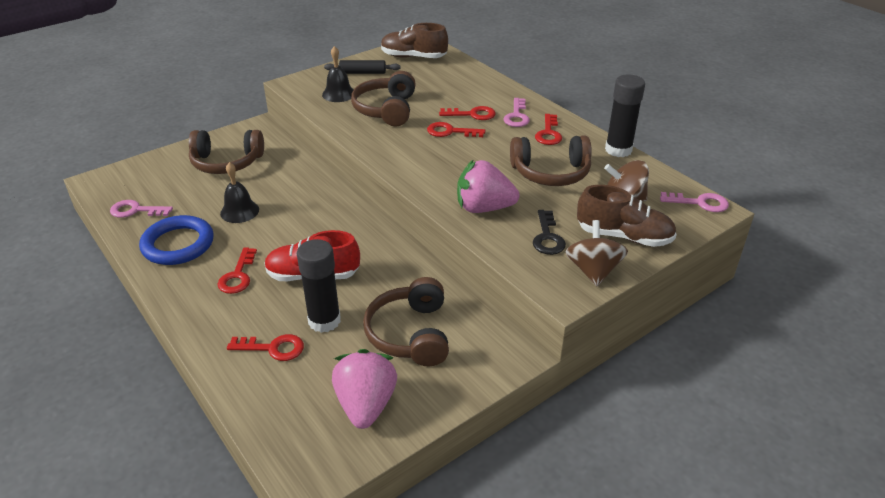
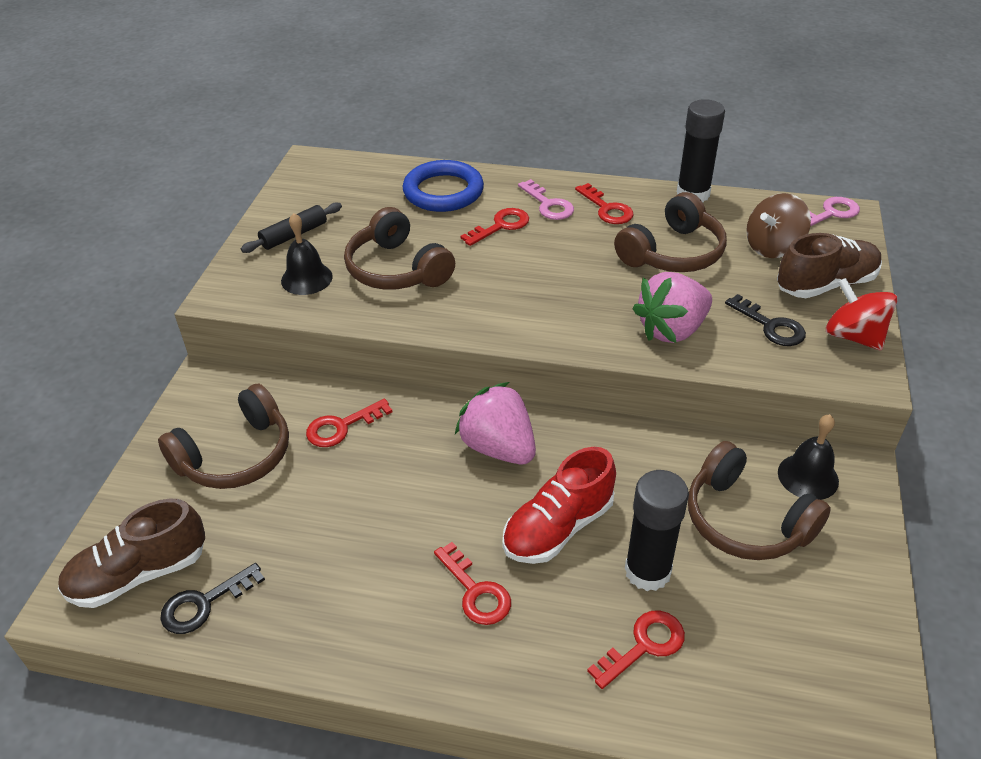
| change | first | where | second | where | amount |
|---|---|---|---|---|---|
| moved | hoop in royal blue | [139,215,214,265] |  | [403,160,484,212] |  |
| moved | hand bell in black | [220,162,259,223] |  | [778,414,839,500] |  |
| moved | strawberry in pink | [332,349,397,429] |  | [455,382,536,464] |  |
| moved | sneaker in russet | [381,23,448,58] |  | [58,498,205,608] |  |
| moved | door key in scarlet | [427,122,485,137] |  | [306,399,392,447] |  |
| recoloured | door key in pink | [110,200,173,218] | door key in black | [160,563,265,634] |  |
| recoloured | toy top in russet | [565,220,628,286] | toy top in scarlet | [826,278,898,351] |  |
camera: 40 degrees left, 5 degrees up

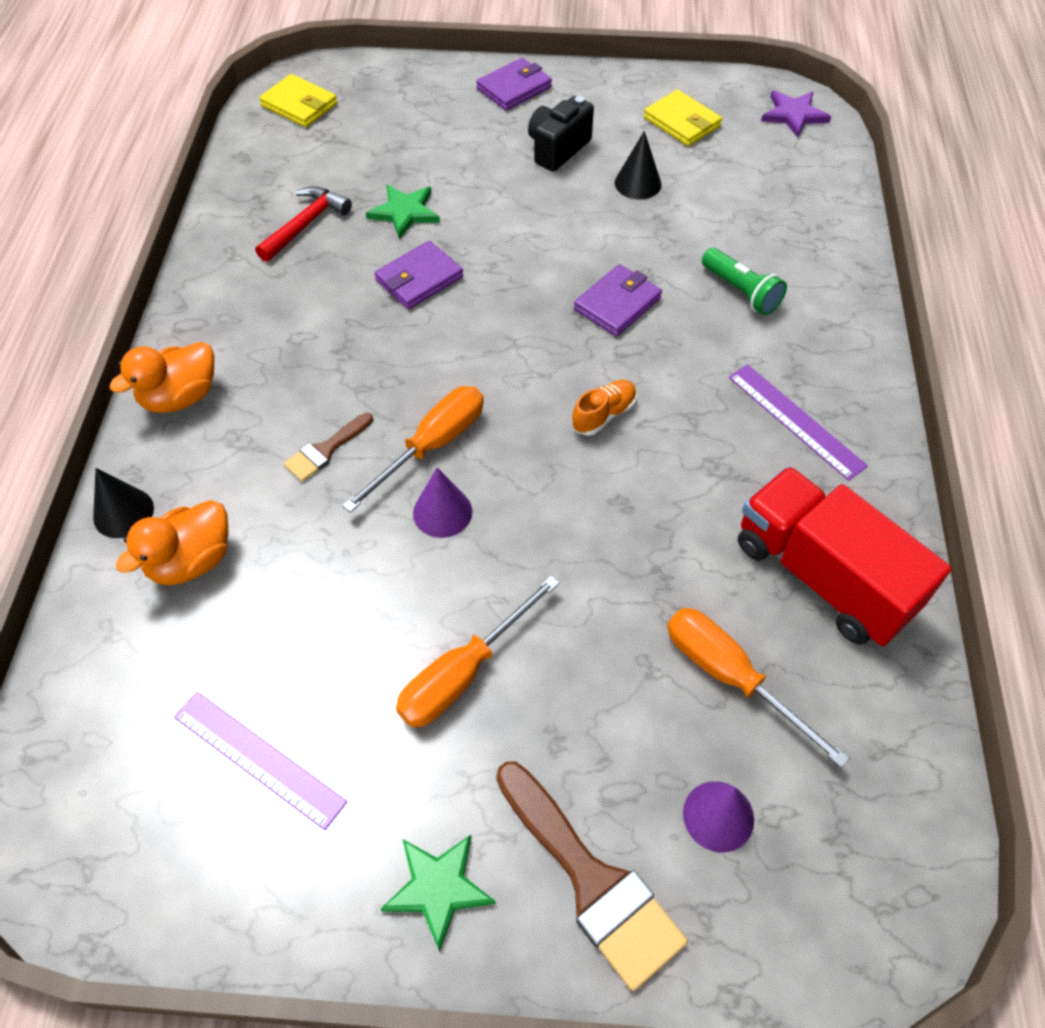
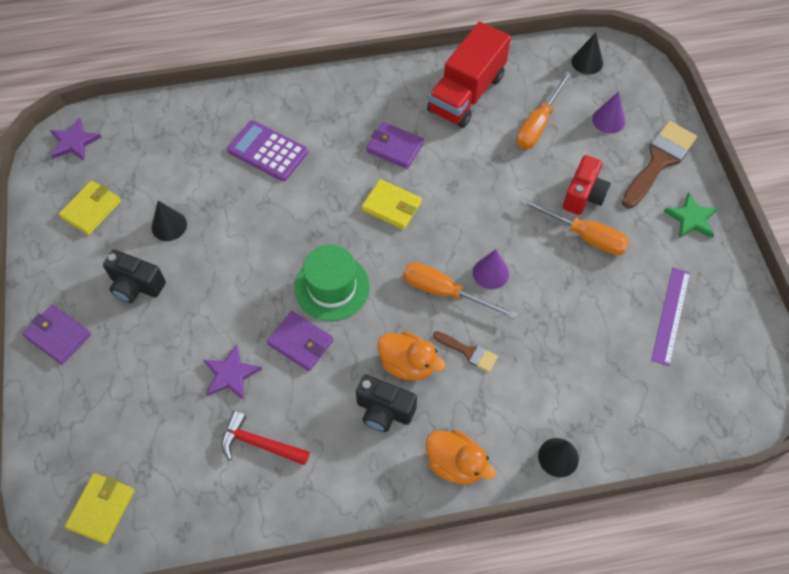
| change | first | where | second | where | amount |
|---|---|---|---|---|---|
| removed | ruler in purple | [729,364,868,481] |  |  |  |
| added |  |  | hat in green | [294,245,370,321] |  |
| added |  |  | photo camera in black | [356,375,417,432] |  |
| added |  |  | photo camera in scarlet | [563,155,611,215] |  |
| added |  |  | solid cone in black | [571,33,603,75] |  |
| moved | duck in orange-coloured | [116,500,228,585] |  | [377,332,445,381] |  |
| moved | billfold in purple | [574,264,662,337] |  | [366,122,424,169] |  |
| replaced | sneaker in orange-coloured | [572,380,637,436] | billfold in golden | [361,179,422,230] |  |
| replaced | torch in green | [702,248,787,315] | pocket calculator in purple | [227,120,308,181] |  |
| recoloured | star shape in green | [366,184,440,239] | star shape in purple | [203,344,262,400] |  |
camera: 105 degrees left, 5 degrees up

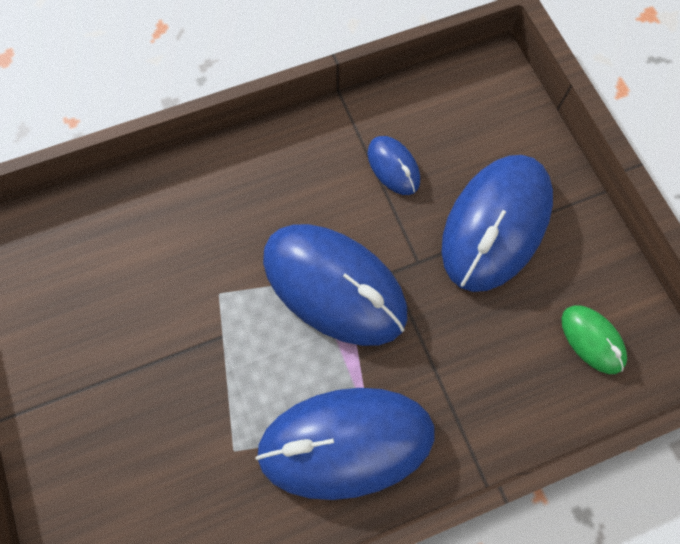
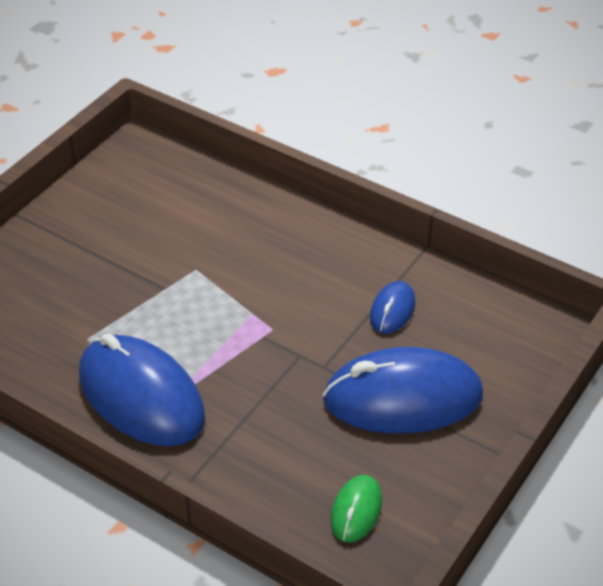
| change | first | where | second | where | amount |
|---|---|---|---|---|---|
| removed | PC mouse in royal blue | [263,224,407,346] |  |  |  |
camera: 55 degrees right, 25 degrees down

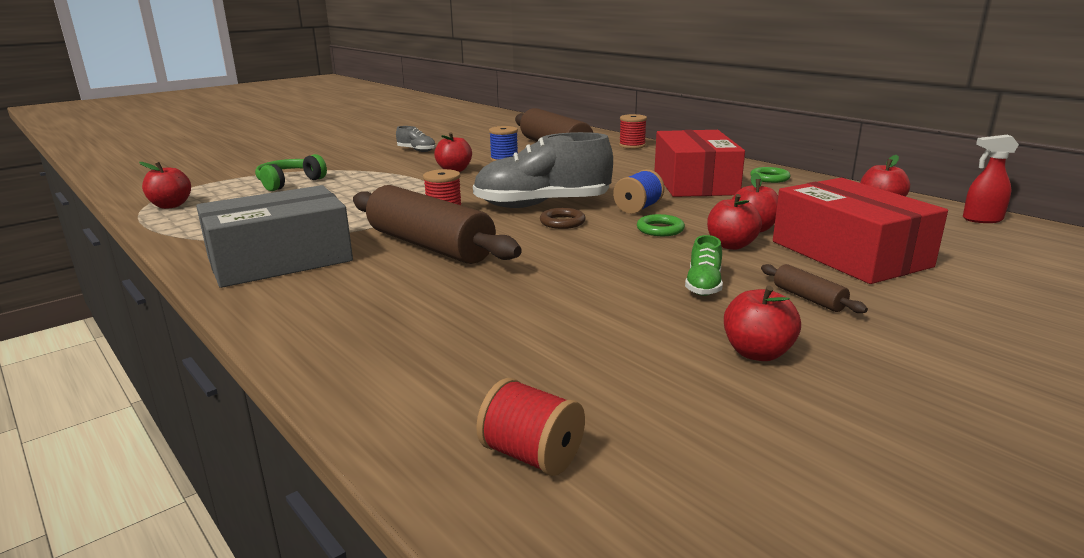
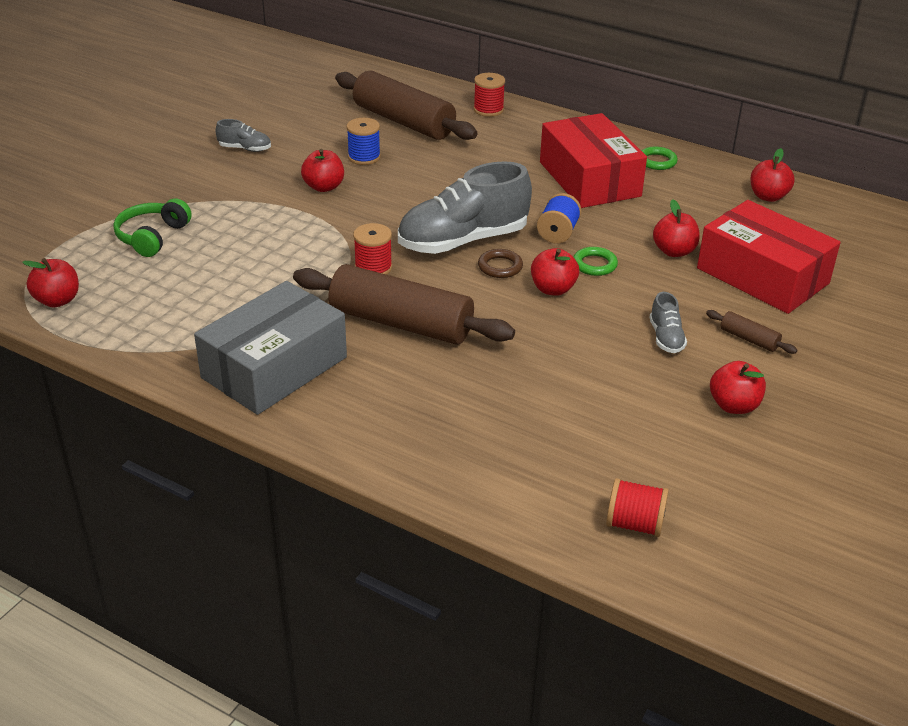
| change | first | where | second | where | amount |
|---|---|---|---|---|---|
| removed | spray bottle in scarlet | [963,135,1019,223] |  |  |  |
| moved | apple fruit in scarlet | [707,194,762,250] |  | [531,248,579,296] |  |
| recoloured | sneaker in green | [685,235,723,296] | sneaker in ash-grey | [649,292,687,353] |  |
camera: 20 degrees left, 15 degrees up

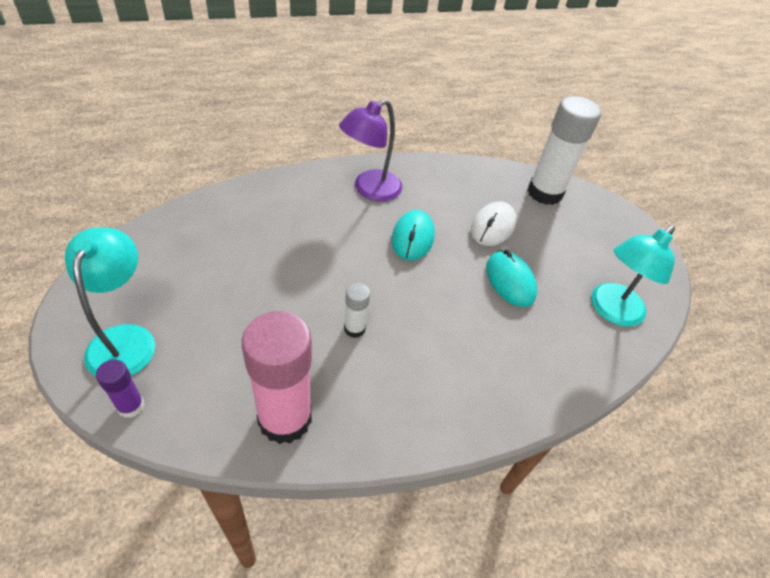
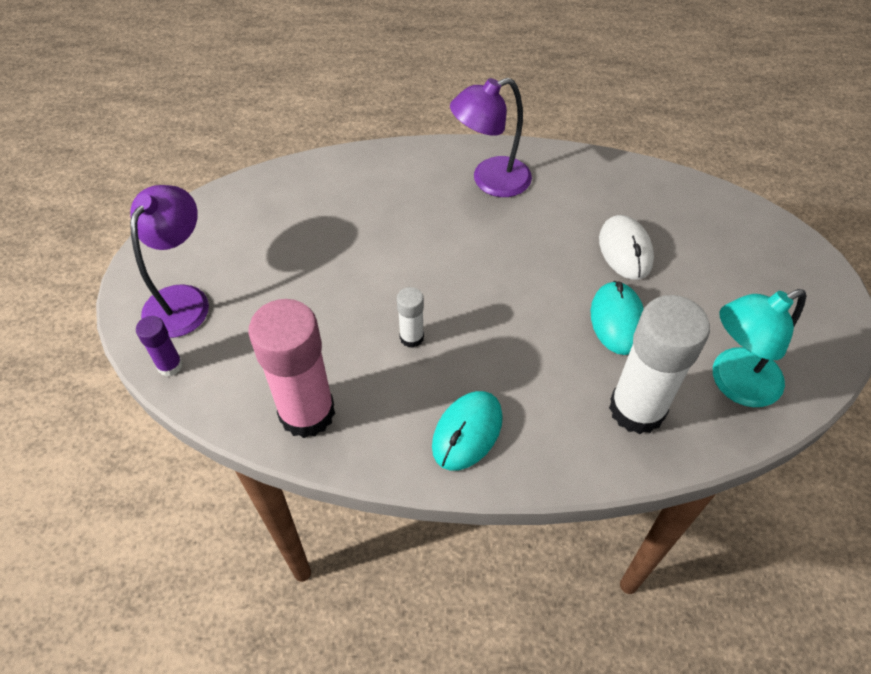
| change | first | where | second | where | amount |
|---|---|---|---|---|---|
| moved | PC mouse in turquoise | [392,210,435,261] |  | [432,391,503,471] |  |
| moved | glue in white | [527,96,601,205] |  | [609,295,710,434] |  |
| recoloured | desk lamp in turquoise | [65,227,155,376] | desk lamp in purple | [130,185,209,338] |  |
| turned | PC mouse in white | [471,201,516,246] |  | [599,215,654,280] | 60 degrees counterclockwise |
camera: 25 degrees right, 5 degrees up

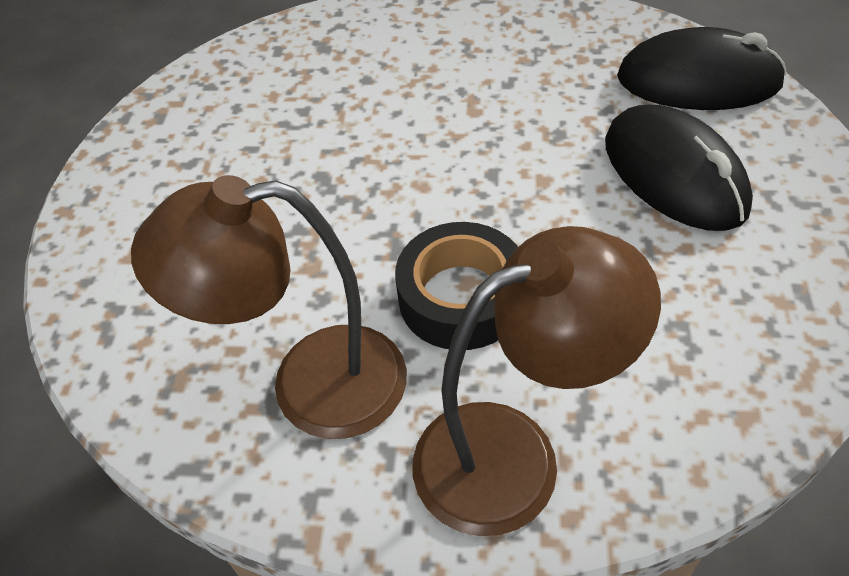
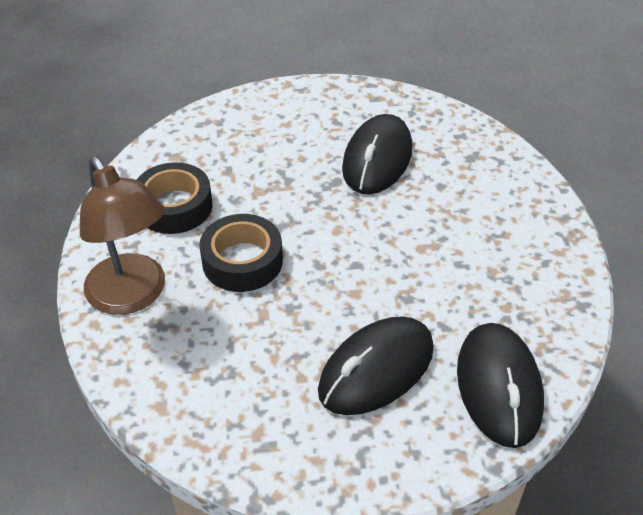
| change | first | where | second | where | amount |
|---|---|---|---|---|---|
| added |  |  | PC mouse in black | [342,114,412,194] |  |
| replaced | desk lamp in russet | [131,175,407,439] | sticky tape in black | [137,162,213,234] |  |
camera: 75 degrees right, 5 degrees down

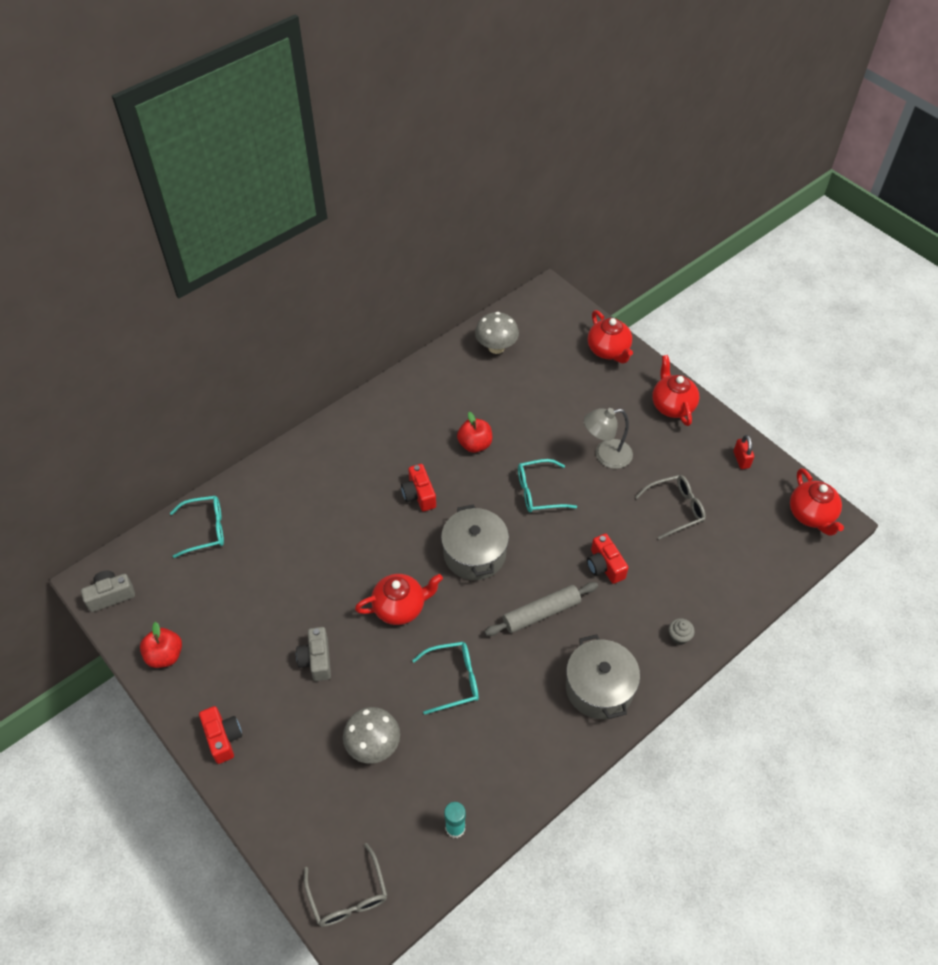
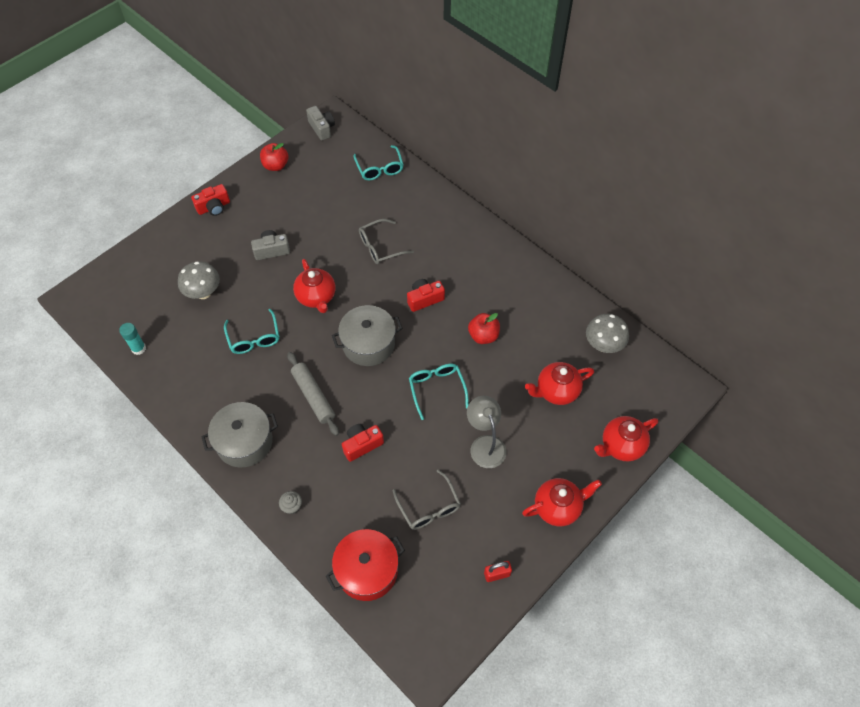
| change | first | where | second | where | amount |
|---|---|---|---|---|---|
| added |  |  | pot in scarlet | [326,529,405,601] |  |
| moved | spectacles in ash-grey | [304,843,387,927] |  | [359,219,414,264] |  |
| moved | teapot in scarlet | [790,468,844,536] |  | [525,362,594,405] |  |
camera: 85 degrees right, 5 degrees up

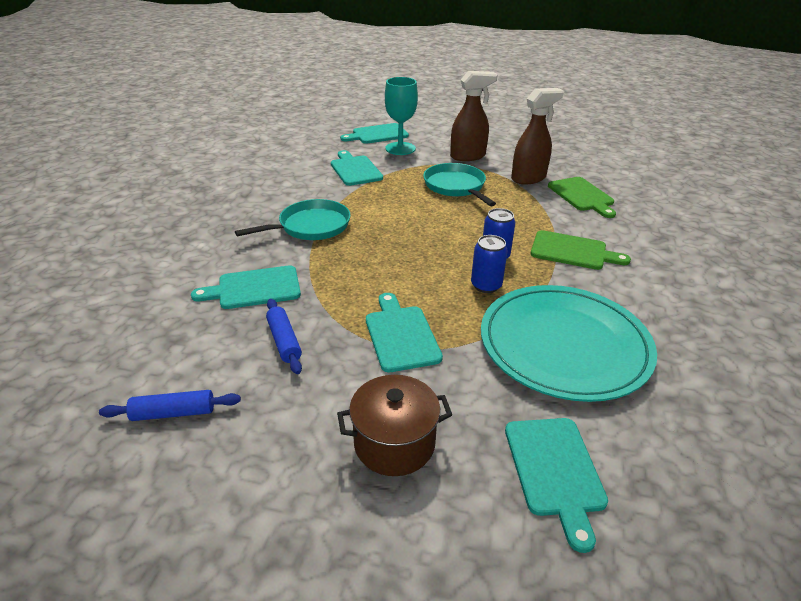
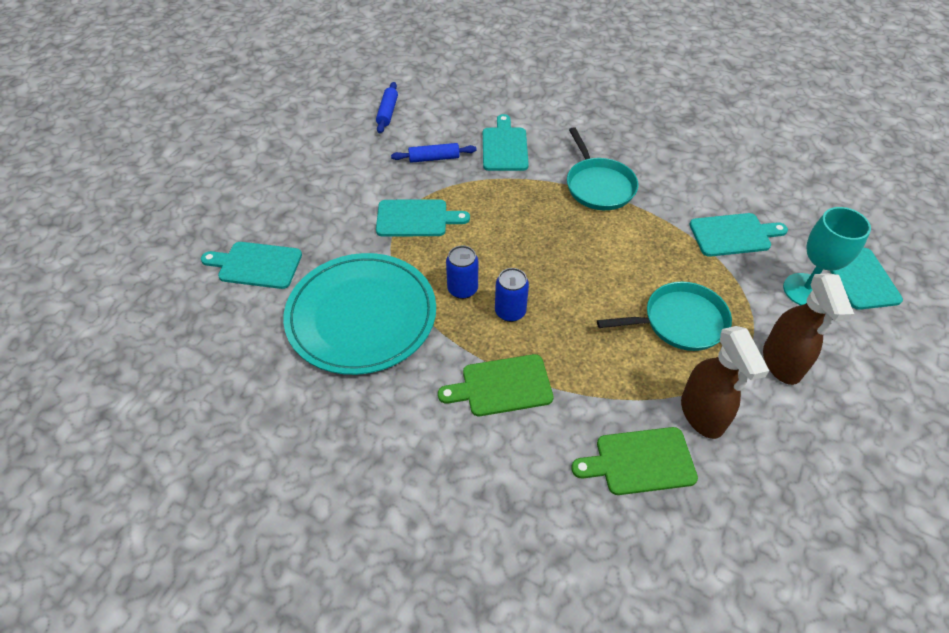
| change | first | where | second | where | amount |
|---|---|---|---|---|---|
| removed | pot in russet | [337,375,452,476] |  |  |  |
| turned | chopping board in green | [531,230,631,270] |  | [438,354,554,416] | 45 degrees clockwise |
camera: 105 degrees right, 15 degrees up

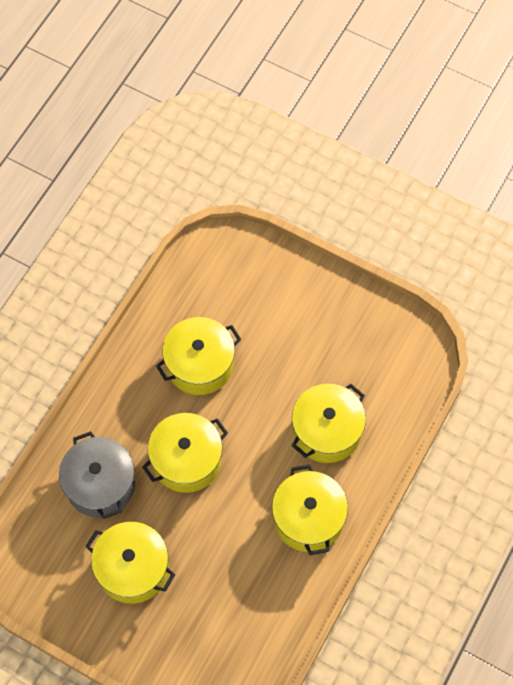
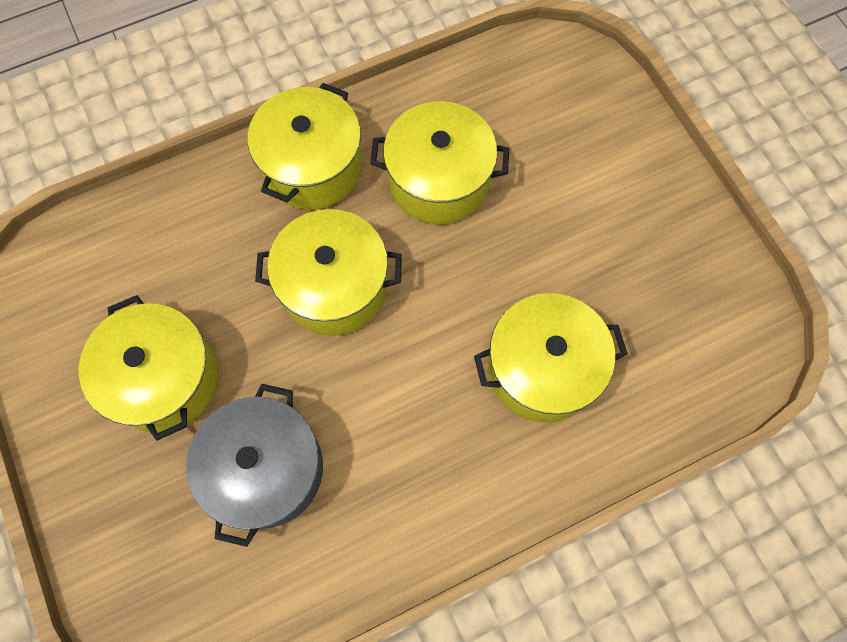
| change | first | where | second | where | amount |
|---|---|---|---|---|---|
| moved | pot in ash-grey | [59,431,135,519] |  | [186,384,323,547] |  |
| moved | pot in golden | [272,464,348,555] |  | [248,83,362,210] |  |
camera: 35 degrees right, 5 degrees up

